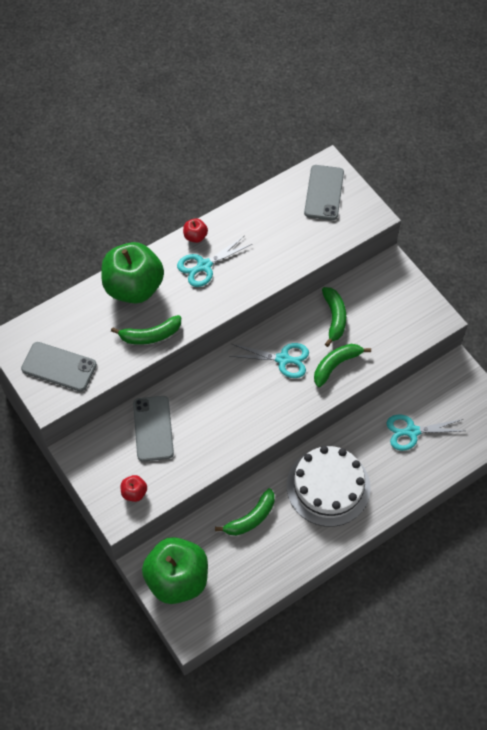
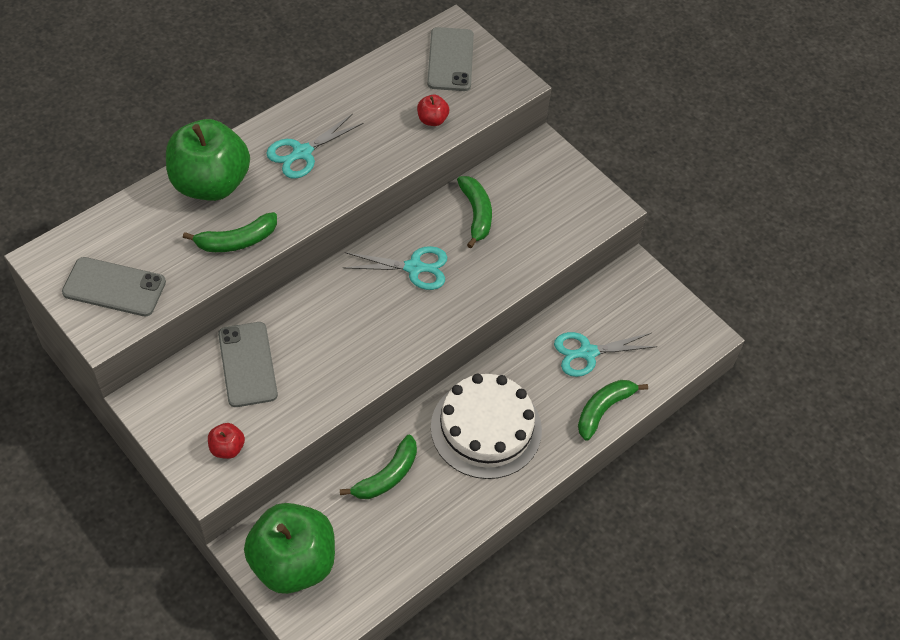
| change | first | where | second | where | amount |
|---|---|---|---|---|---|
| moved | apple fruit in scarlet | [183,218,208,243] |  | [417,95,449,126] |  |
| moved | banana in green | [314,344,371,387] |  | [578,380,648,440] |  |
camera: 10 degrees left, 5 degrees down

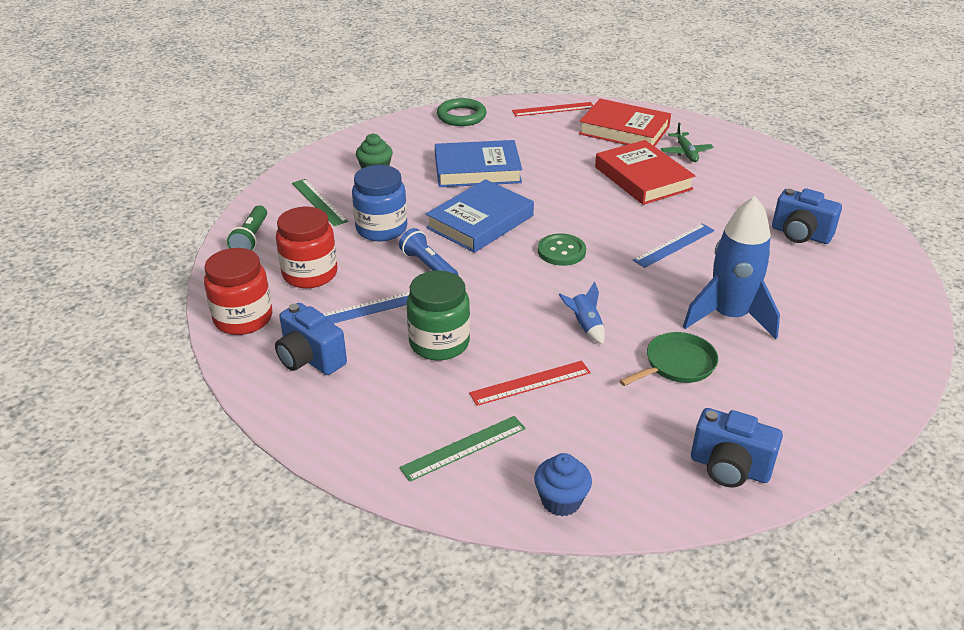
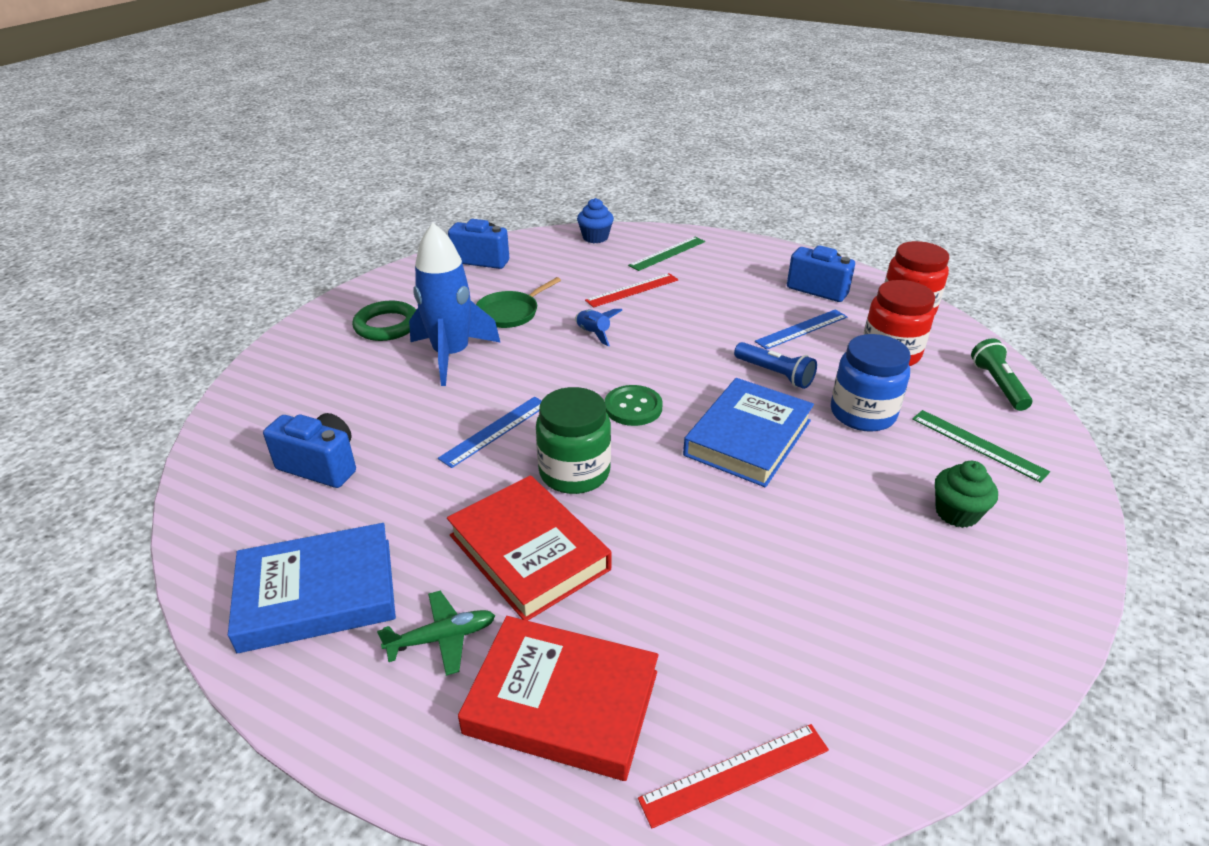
| change | first | where | second | where | amount |
|---|---|---|---|---|---|
| moved | preserve jar in green | [407,270,470,361] |  | [536,387,611,494] |  |
| moved | hardback in royal blue | [435,140,522,187] |  | [228,523,396,653] |  |
| moved | hoop in green | [437,98,486,126] |  | [352,301,416,341] |  |
| turned | aeroplane in green | [661,122,714,162] |  | [377,591,495,676] | 90 degrees clockwise |
camera: 170 degrees right, 0 degrees up

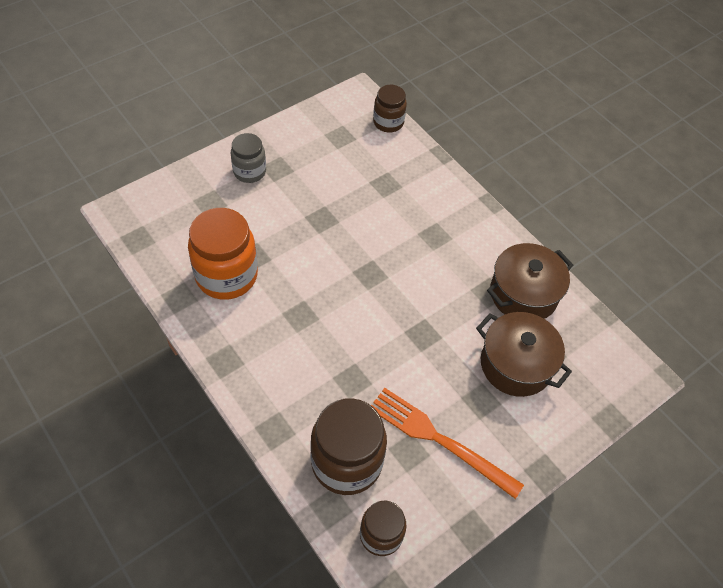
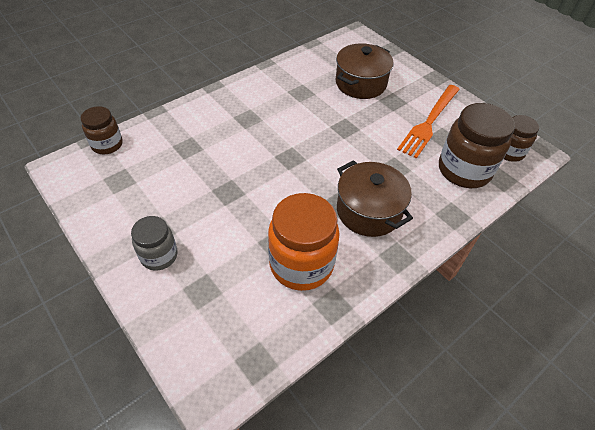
| change | first | where | second | where | amount |
|---|---|---|---|---|---|
| moved | pot in russet | [487,243,573,319] |  | [337,160,413,237] |  |
camera: 90 degrees left, 5 degrees down

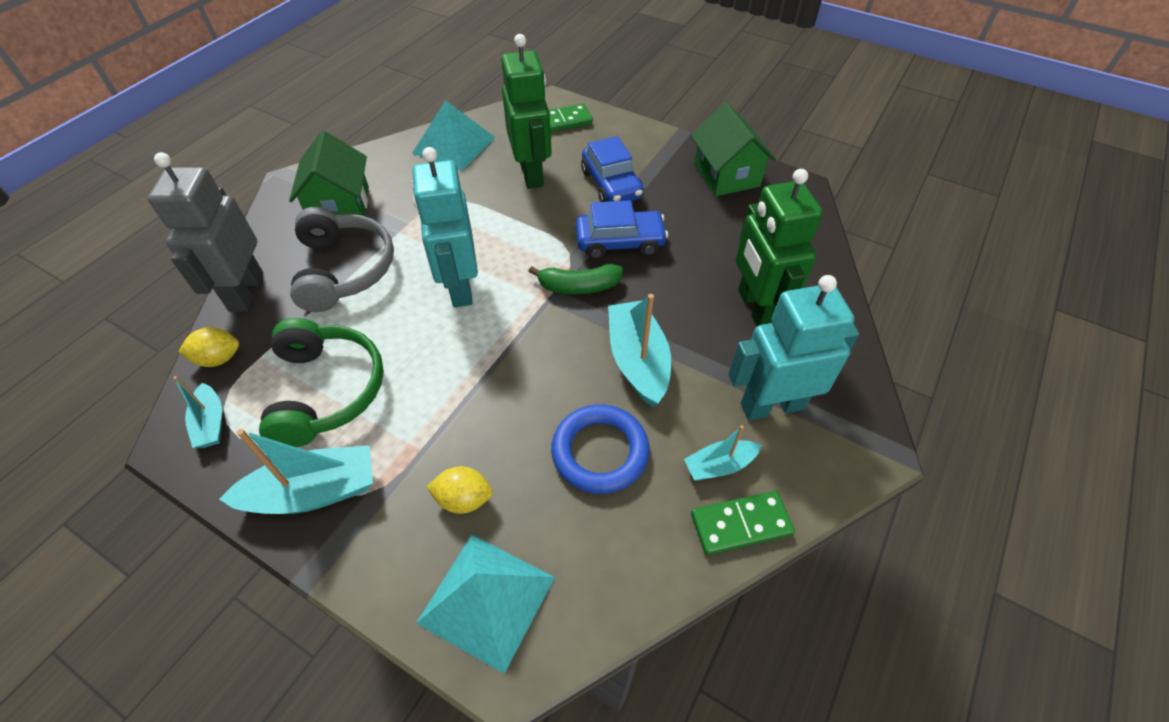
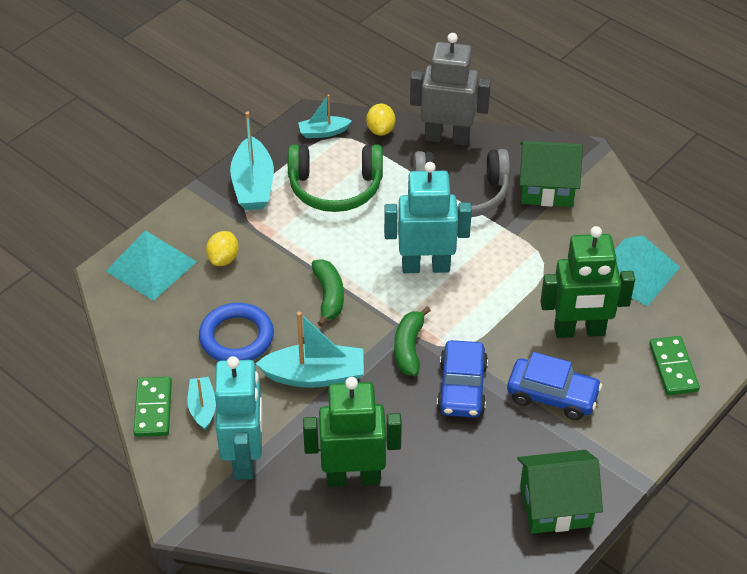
| change | first | where | second | where | amount |
|---|---|---|---|---|---|
| added |  |  | banana in green | [312,259,344,327] |  |
| turned | automobile in royal blue | [581,136,644,202] |  | [507,352,602,420] | 150 degrees counterclockwise |
camera: 100 degrees right, 5 degrees down

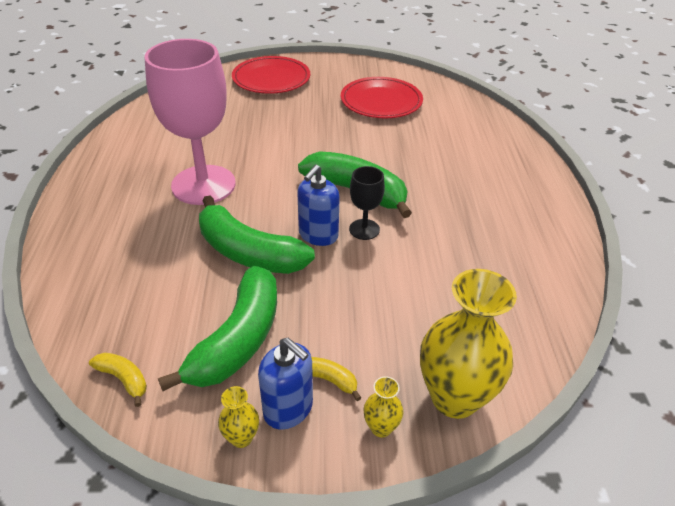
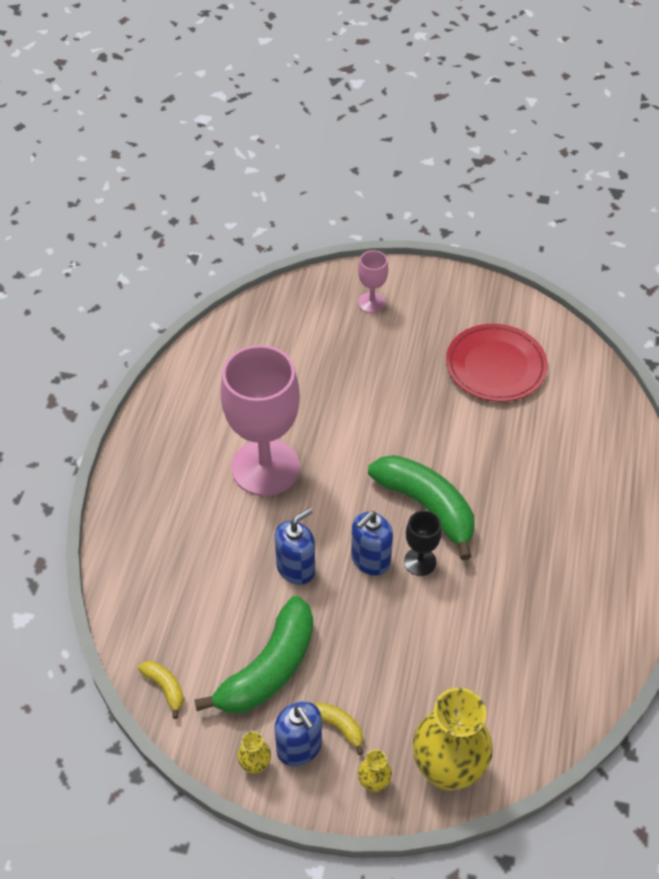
| change | first | where | second | where | amount |
|---|---|---|---|---|---|
| replaced | banana in green | [199,196,315,274] | soap pump in royal blue | [275,508,315,585] |  |
| replaced | dinner plate in scarlet | [232,56,310,94] | chalice in pink | [358,250,388,313] |  |
camera: 15 degrees right, 10 degrees up

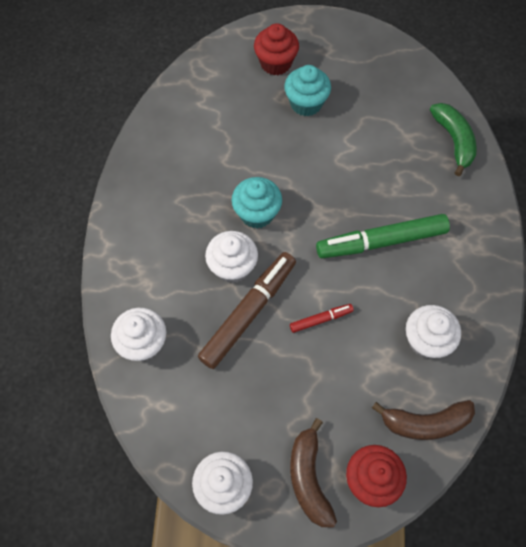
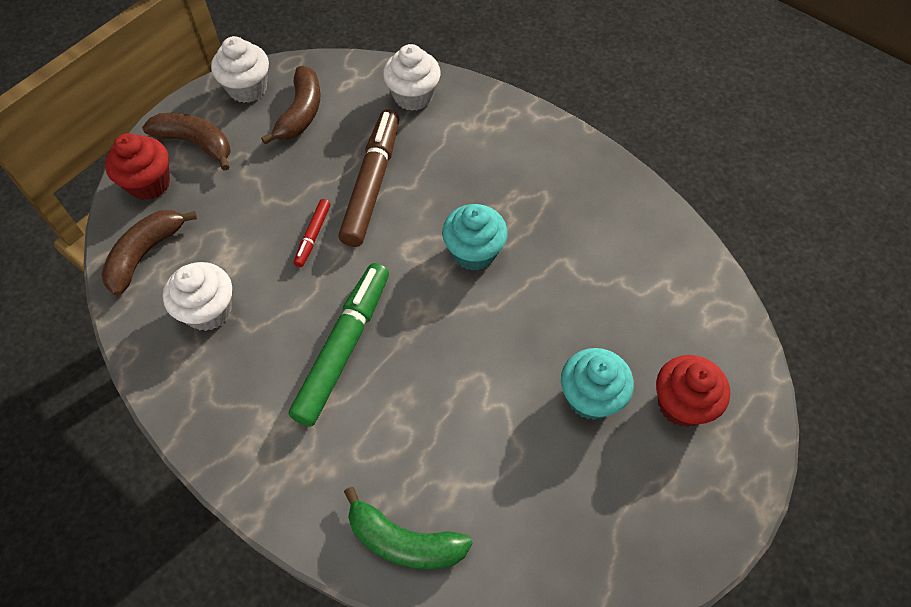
| change | first | where | second | where | amount |
|---|---|---|---|---|---|
| removed | cupcake in white | [205,231,258,283] |  |  |  |
| added |  |  | banana in russet | [261,66,321,144] |  |
| turned | marker pen in russet | [198,252,296,369] |  | [339,110,399,247] | 150 degrees counterclockwise |
camera: 125 degrees right, 5 degrees down

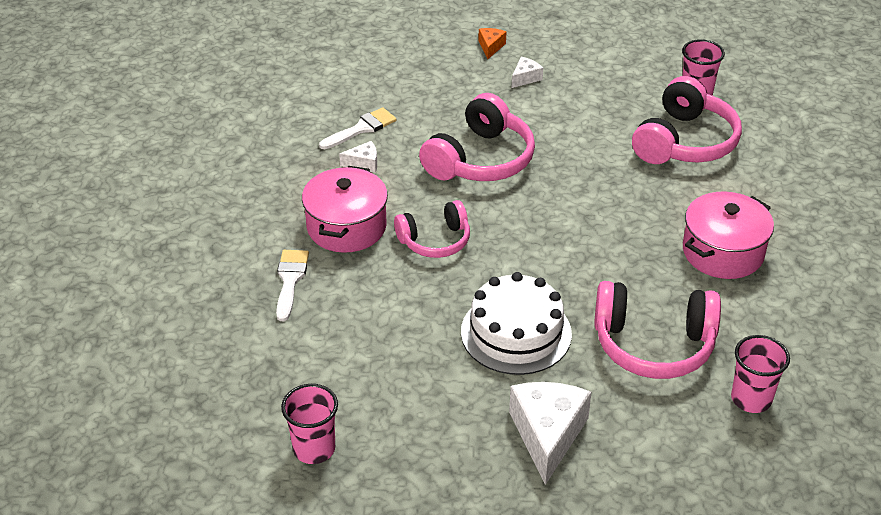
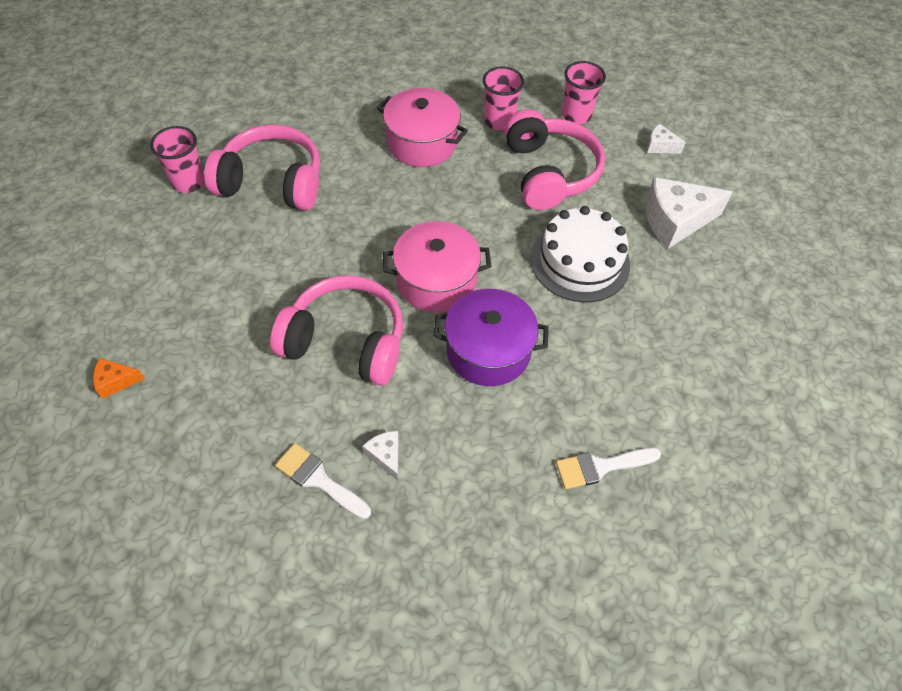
| change | first | where | second | where | amount |
|---|---|---|---|---|---|
| moved | beaker in pink | [281,384,338,464] |  | [483,67,524,130] |  |
| moved | pot in pink | [302,166,388,253] |  | [383,221,492,313] |  |
| moved | piece of cheese in white | [512,57,543,88] |  | [647,123,686,154] |  |
| replaced | headphones in pink | [394,200,470,258] | pot in purple | [433,289,549,386] |  |
camera: 110 degrees left, 15 degrees up

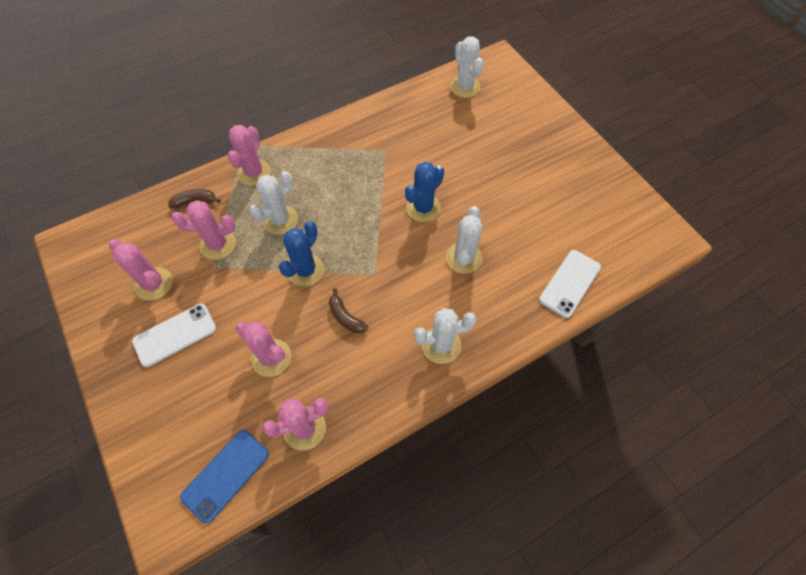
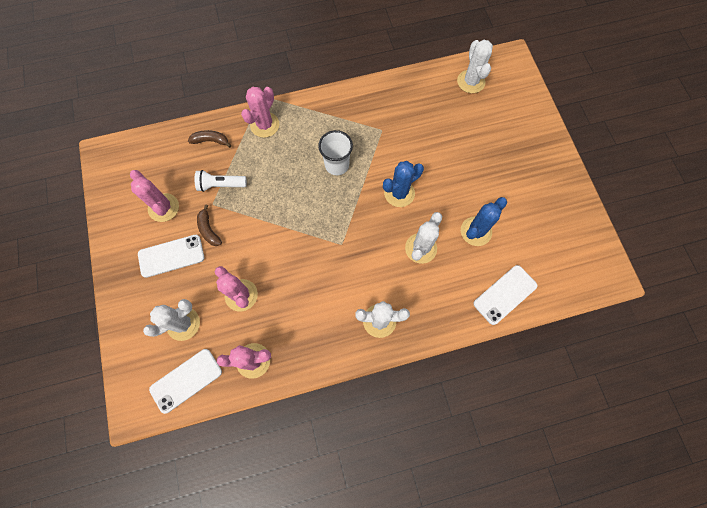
| change | first | where | second | where | amount |
|---|---|---|---|---|---|
| added |  |  | beaker in white | [318,130,353,175] |  |
| moved | saguaro cactus in white | [249,171,298,235] |  | [143,299,200,341] |  |
| moved | saguaro cactus in royal blue | [278,221,324,287] |  | [461,197,507,246] |  |
| moved | banana in russet | [329,288,368,333] |  | [197,204,222,246] |  |
| replaced | saguaro cactus in pink | [172,200,236,260] | torch in white | [194,170,247,192] |  |
| recoloured | mobile phone in royal blue | [180,430,269,523] | mobile phone in white | [149,349,222,414] |  |
camera: 15 degrees right, 10 degrees up

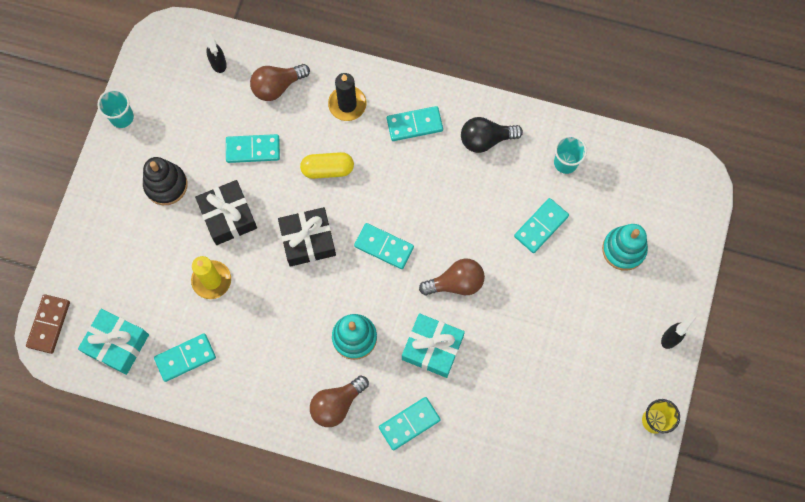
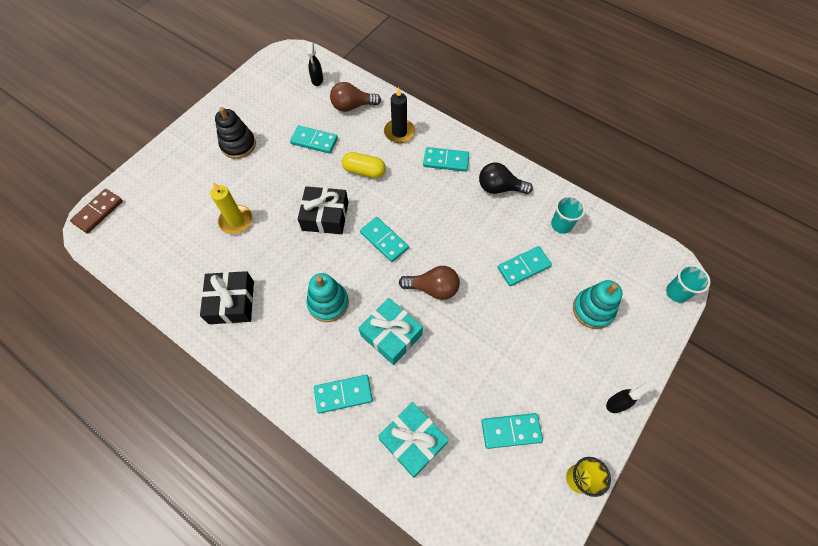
| change | first | where | second | where | amount |
|---|---|---|---|---|---|
| removed | light bulb in russet | [310,376,369,427] |  |  |  |
| moved | wrapped gift in turquoise | [78,309,149,375] |  | [378,402,449,478] |  |
| moved | beaker in turquoise | [97,89,134,128] |  | [666,265,710,303] |  |
| moved | domino tile in turquoise | [154,334,216,382] |  | [481,413,543,449] |  |
| moved | wrapped gift in black | [195,180,257,245] |  | [200,271,254,324] |  |
camera: 20 degrees right, 10 degrees down

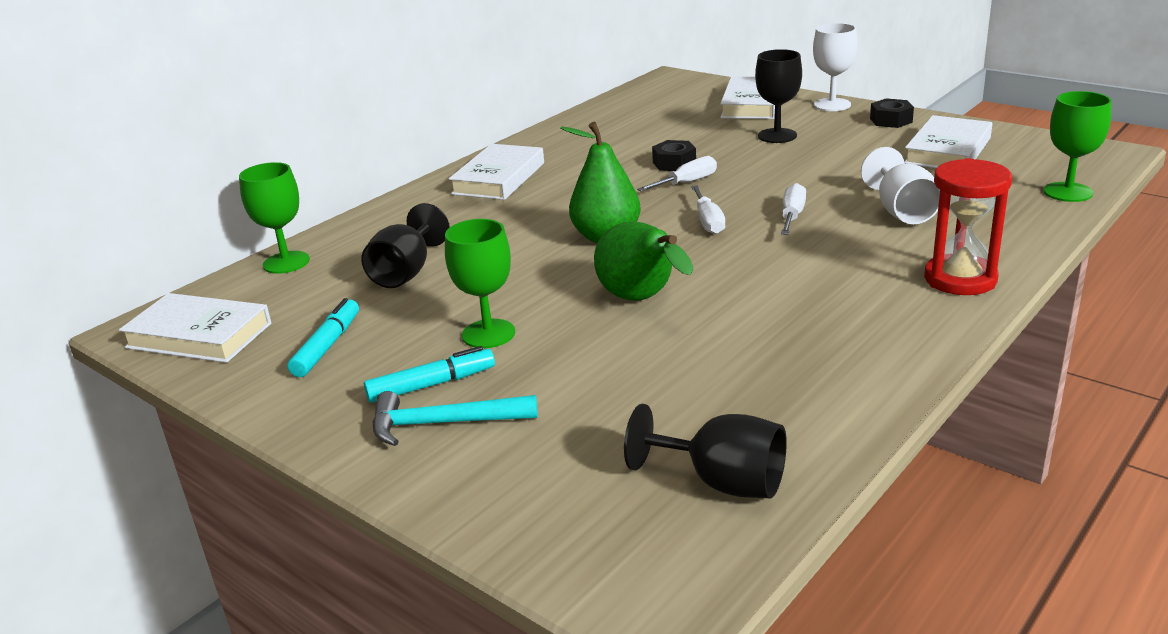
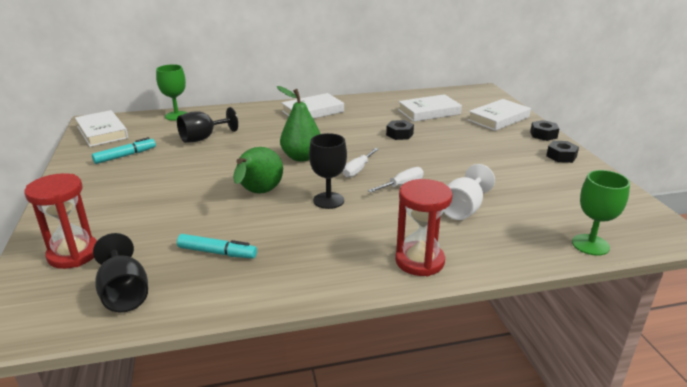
| change | first | where | second | where | amount |
|---|---|---|---|---|---|
| removed | hammer in turquoise | [373,391,538,446] |  |  |  |
| removed | chalice in green | [445,219,515,348] |  |  |  |
| removed | hand screwdriver in white | [637,156,717,191] |  |  |  |
| added |  |  | hourglass in scarlet | [24,173,97,269] |  |
| moved | marker pen in turquoise | [364,346,495,403] |  | [177,234,257,259] |  |
| moved | chalice in black | [755,49,802,143] |  | [309,133,347,209] |  |
| moved | hardback in white | [904,115,992,168] |  | [398,94,462,122] |  |
| replaced | chalice in white | [813,23,858,111] | hex nut in black | [530,120,559,141] |  |
camera: 35 degrees right, 0 degrees up

